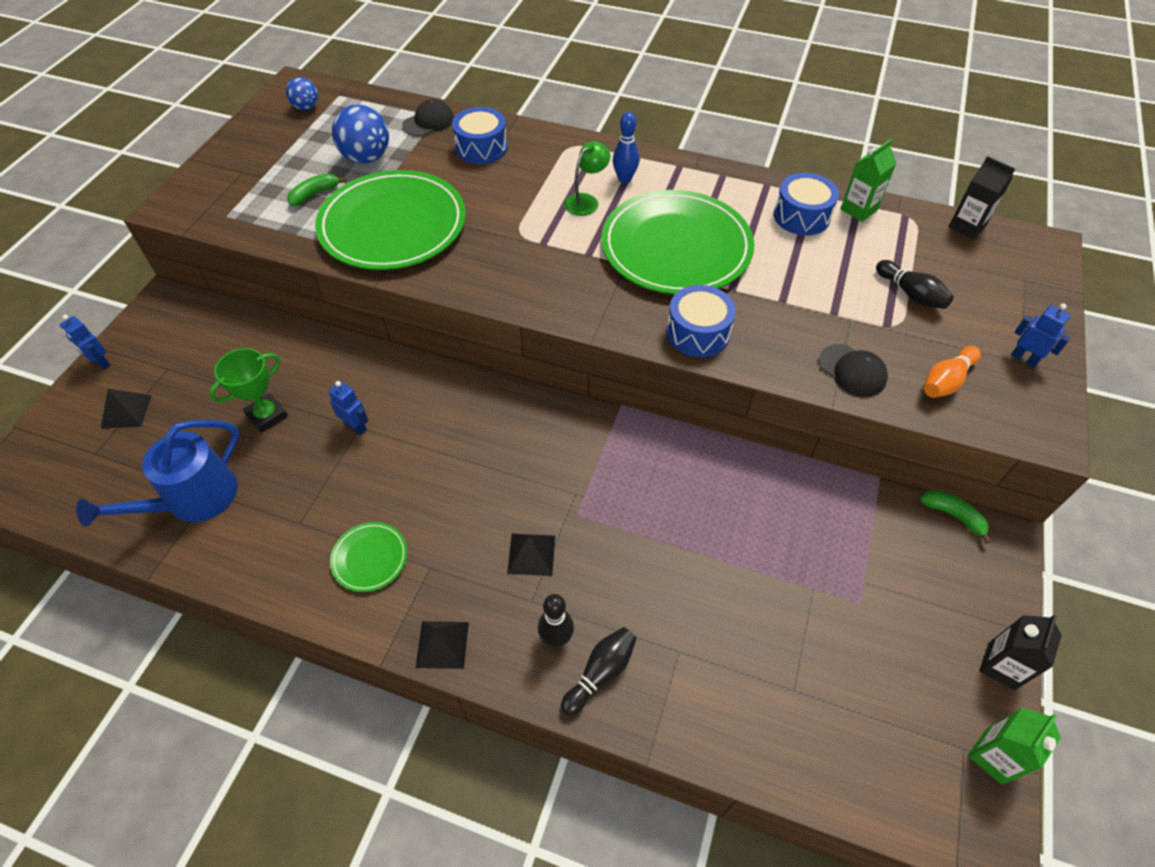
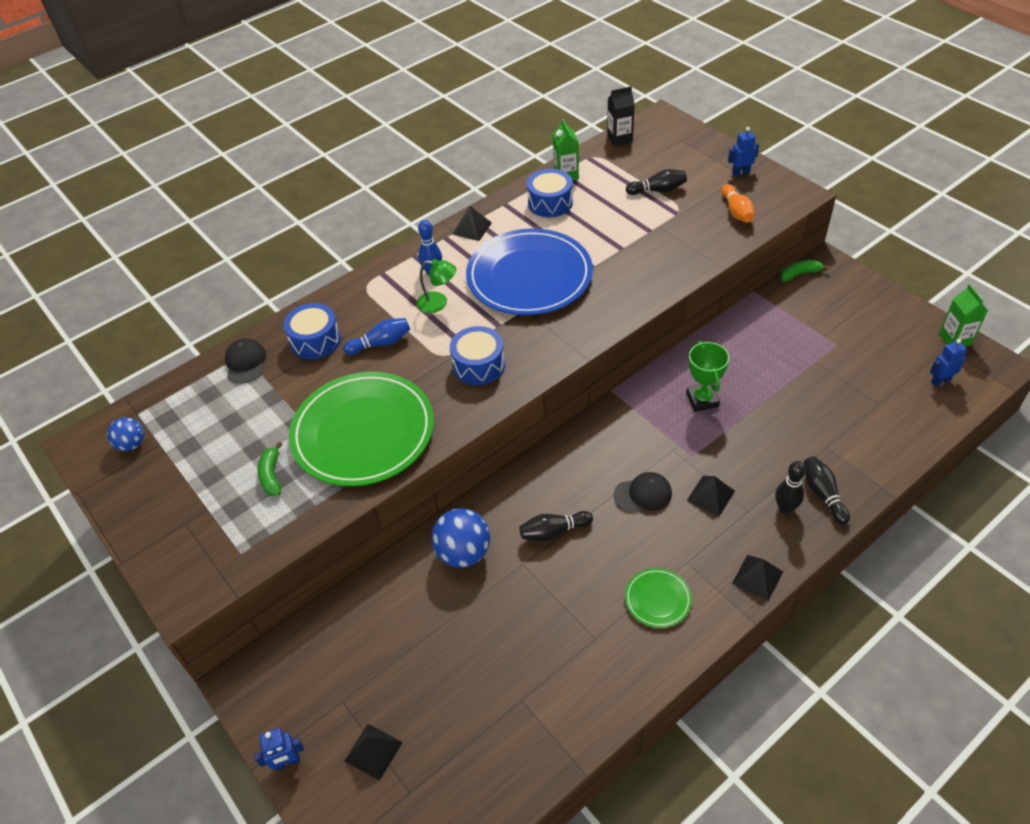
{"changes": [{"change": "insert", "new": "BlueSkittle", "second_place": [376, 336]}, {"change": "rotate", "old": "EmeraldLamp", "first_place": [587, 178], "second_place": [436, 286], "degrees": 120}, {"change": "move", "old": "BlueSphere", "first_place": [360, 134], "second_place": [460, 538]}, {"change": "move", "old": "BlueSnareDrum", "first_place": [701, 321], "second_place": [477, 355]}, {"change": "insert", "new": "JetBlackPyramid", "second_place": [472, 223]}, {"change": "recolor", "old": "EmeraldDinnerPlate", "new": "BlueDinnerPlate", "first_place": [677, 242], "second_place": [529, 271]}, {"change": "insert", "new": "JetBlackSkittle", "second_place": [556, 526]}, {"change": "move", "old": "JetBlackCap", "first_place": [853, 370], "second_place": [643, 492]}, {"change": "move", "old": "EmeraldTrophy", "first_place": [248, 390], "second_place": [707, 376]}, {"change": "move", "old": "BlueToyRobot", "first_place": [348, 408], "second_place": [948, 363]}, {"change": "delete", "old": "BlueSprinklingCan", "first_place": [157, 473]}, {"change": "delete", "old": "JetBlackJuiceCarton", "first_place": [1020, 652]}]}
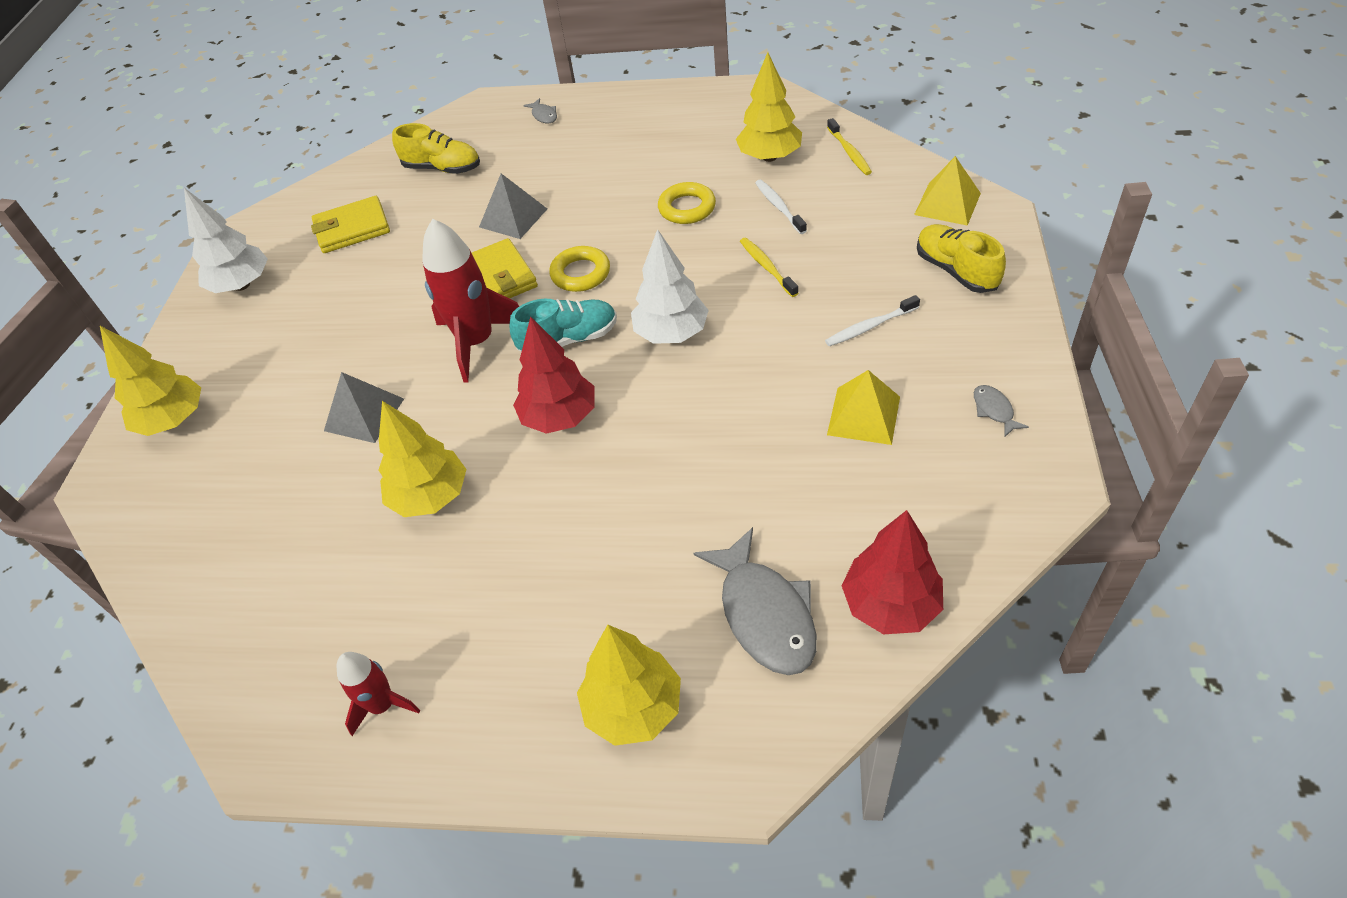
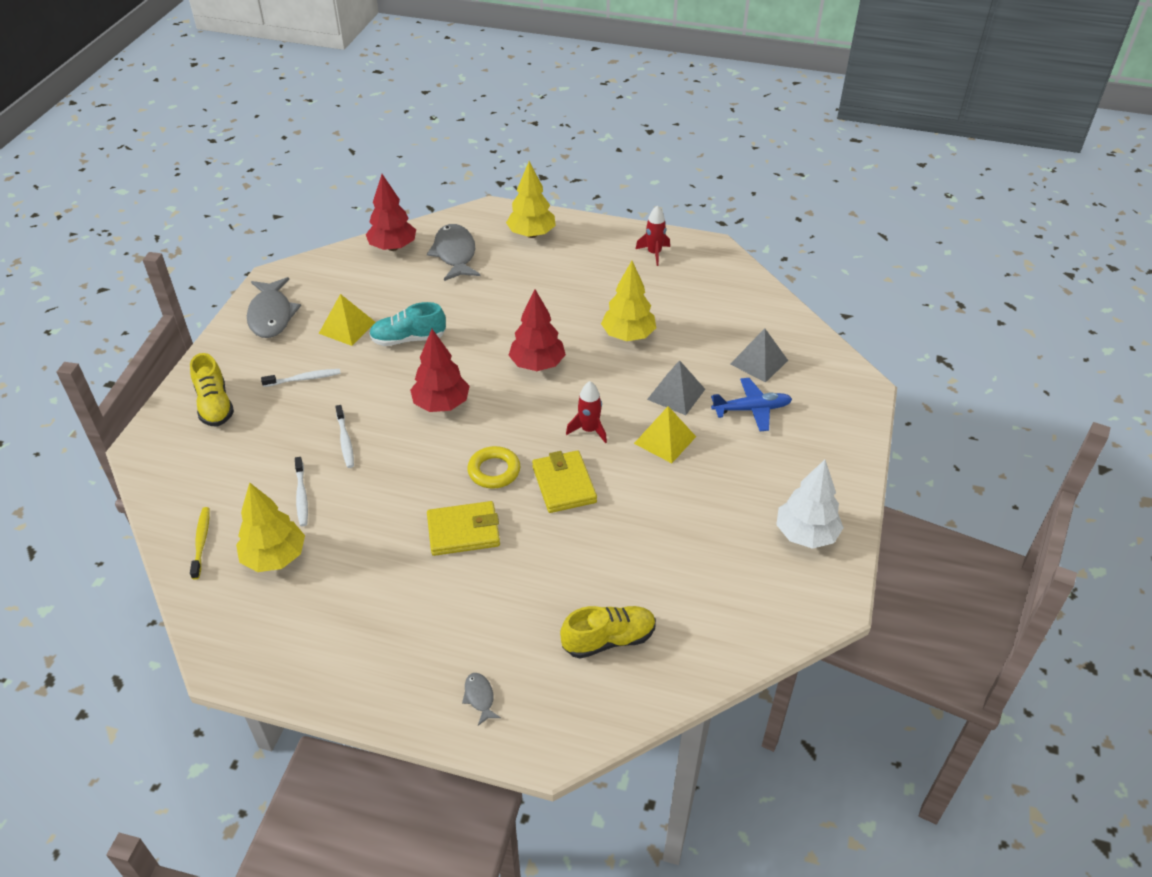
{"changes": [{"change": "resize", "old": "AshGreyToyFish", "first_place": [1001, 411], "second_place": [274, 307], "factor": 2.23}, {"change": "recolor", "old": "BrightYellowToothBrush", "new": "SnowWhiteToothBrush", "first_place": [769, 267], "second_place": [344, 436]}, {"change": "move", "old": "TurquoiseShoe", "first_place": [563, 325], "second_place": [407, 324]}, {"change": "recolor", "old": "SnowWhiteTree", "new": "CrimsonTree", "first_place": [670, 286], "second_place": [440, 370]}, {"change": "move", "old": "BrightYellowCardWallet", "first_place": [350, 224], "second_place": [463, 528]}, {"change": "rotate", "old": "BrightYellowShoe", "first_place": [436, 148], "second_place": [608, 632], "degrees": 135}, {"change": "resize", "old": "CrimsonToyRocket", "first_place": [470, 301], "second_place": [586, 412], "factor": 0.56}, {"change": "move", "old": "BrightYellowPyramid", "first_place": [947, 191], "second_place": [665, 434]}, {"change": "insert", "new": "BlueToyPlane", "second_place": [751, 404]}, {"change": "move", "old": "AshGreyPyramid", "first_place": [513, 206], "second_place": [759, 355]}, {"change": "delete", "old": "BrightYellowTree", "first_place": [150, 381]}, {"change": "delete", "old": "BrightYellowTorus", "first_place": [687, 203]}]}
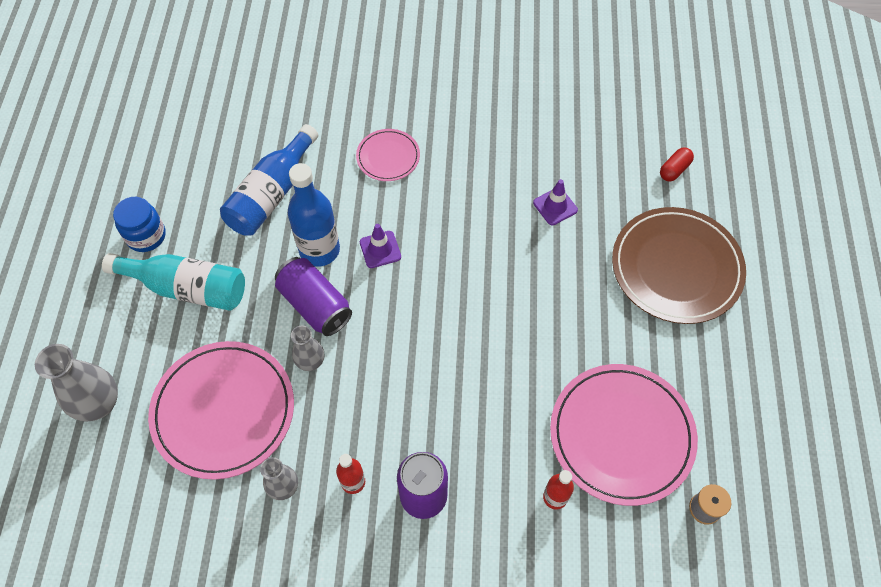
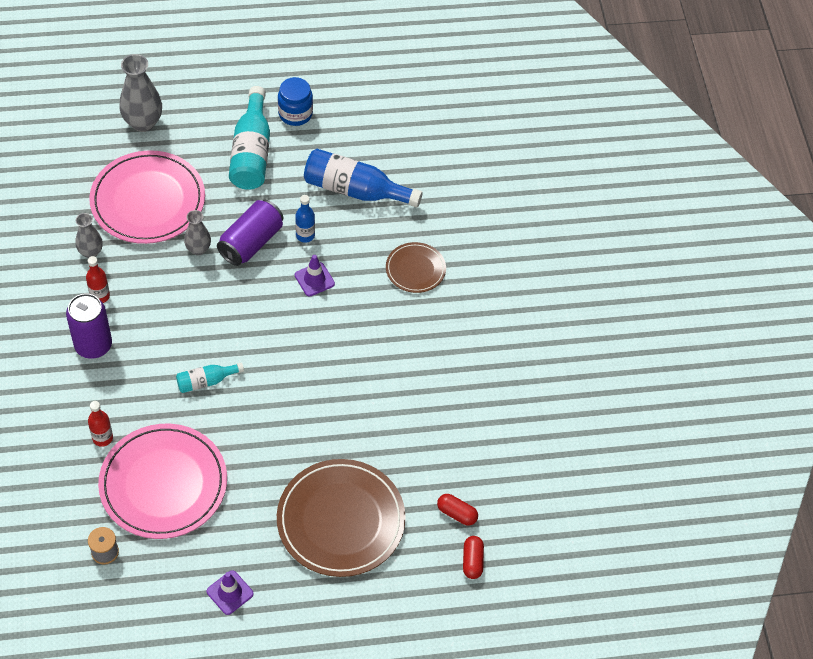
{"changes": [{"change": "insert", "new": "TurquoiseBottle", "second_place": [210, 377]}, {"change": "move", "old": "VioletTrafficCone", "first_place": [555, 202], "second_place": [230, 592]}, {"change": "resize", "old": "BlueBottle", "first_place": [314, 214], "second_place": [305, 219], "factor": 0.52}, {"change": "recolor", "old": "PinkDinnerPlate", "new": "RussetDinnerPlate", "first_place": [388, 155], "second_place": [416, 267]}, {"change": "insert", "new": "CrimsonPill", "second_place": [473, 557]}]}
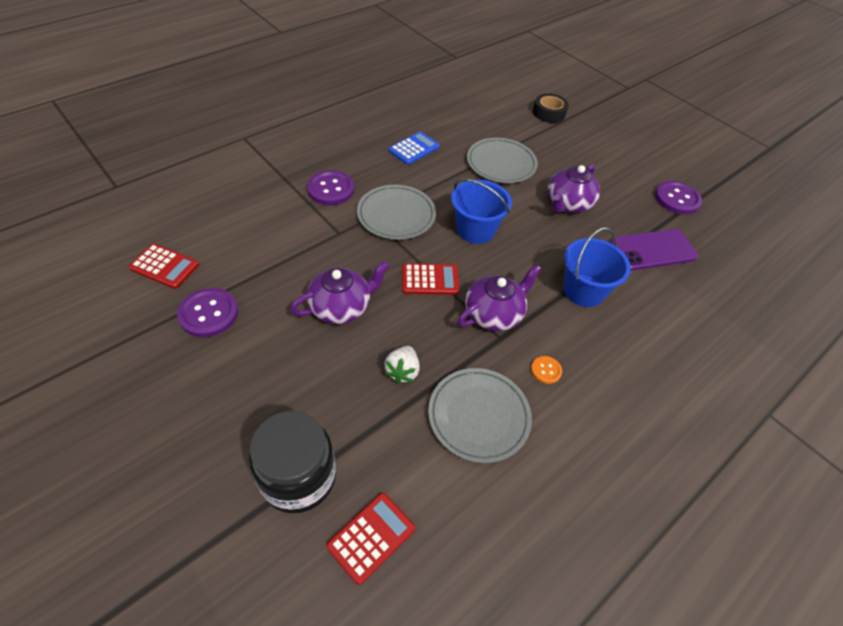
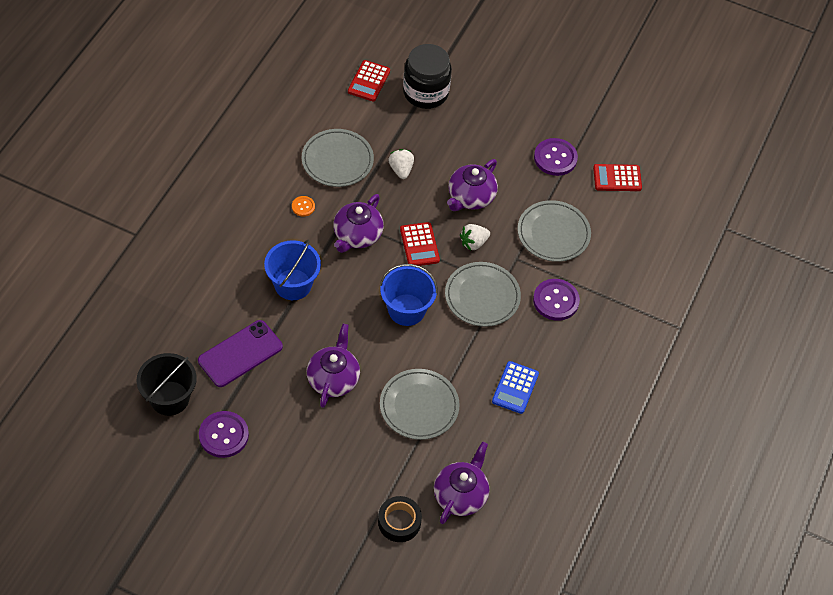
{"changes": [{"change": "insert", "new": "JetBlackPail", "second_place": [167, 384]}, {"change": "rotate", "old": "CrimsonCalculator", "first_place": [430, 279], "second_place": [420, 244], "degrees": -75}, {"change": "insert", "new": "VioletTeapot", "second_place": [461, 483]}, {"change": "insert", "new": "SnowWhiteToyStrawberry", "second_place": [475, 237]}, {"change": "insert", "new": "AshGreyDinnerPlate", "second_place": [554, 231]}]}
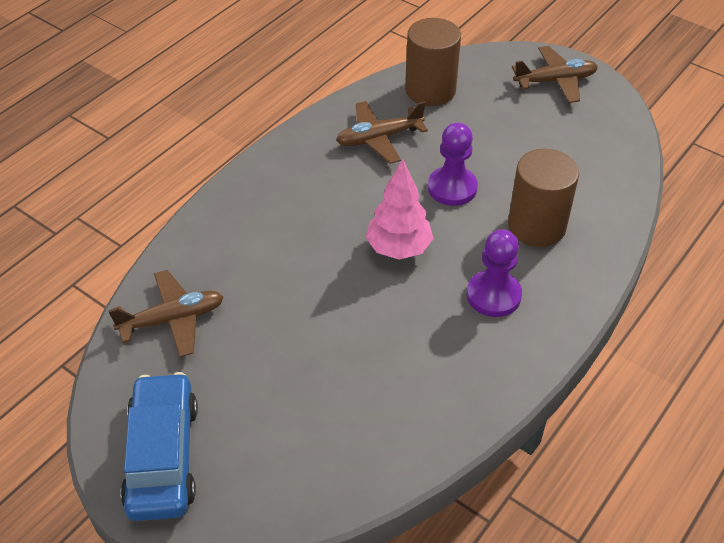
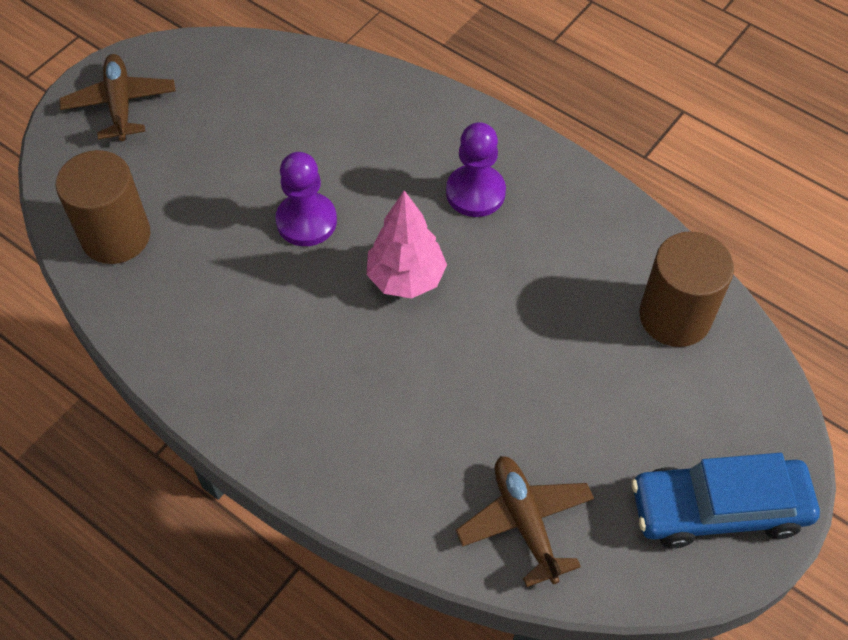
{"changes": [{"change": "move", "old": "RussetCylinderShape", "first_place": [543, 198], "second_place": [686, 289]}, {"change": "delete", "old": "RussetToyPlane", "first_place": [382, 132]}]}
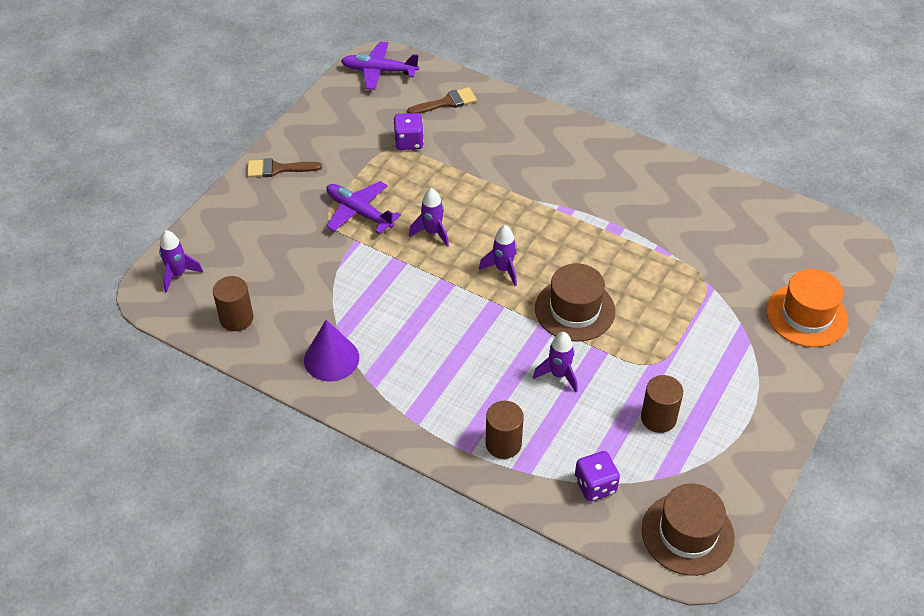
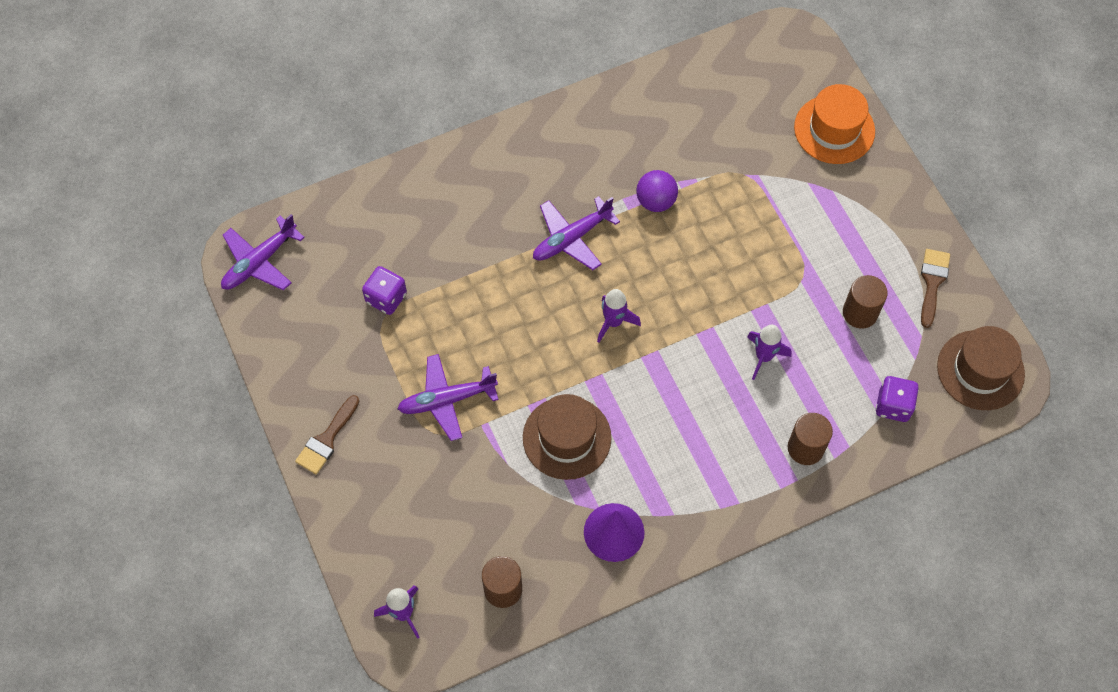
{"changes": [{"change": "move", "old": "RussetHat", "first_place": [575, 302], "second_place": [567, 437]}, {"change": "insert", "new": "VioletToyPlane", "second_place": [576, 233]}, {"change": "insert", "new": "VioletSphere", "second_place": [657, 191]}, {"change": "move", "old": "RussetBrush", "first_place": [442, 100], "second_place": [935, 288]}, {"change": "delete", "old": "VioletToyRocket", "first_place": [429, 217]}]}
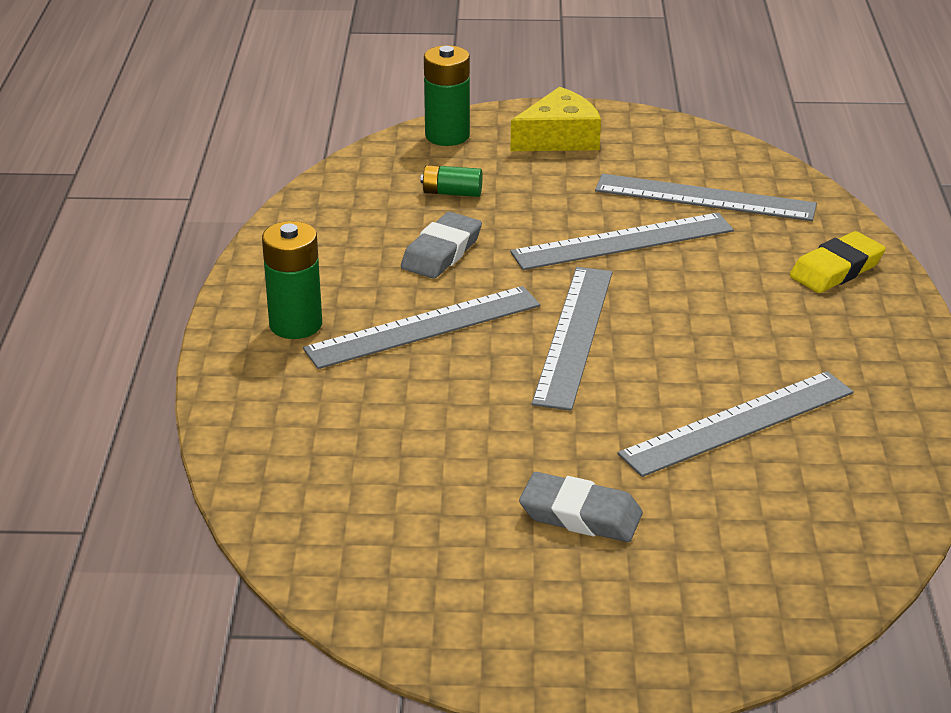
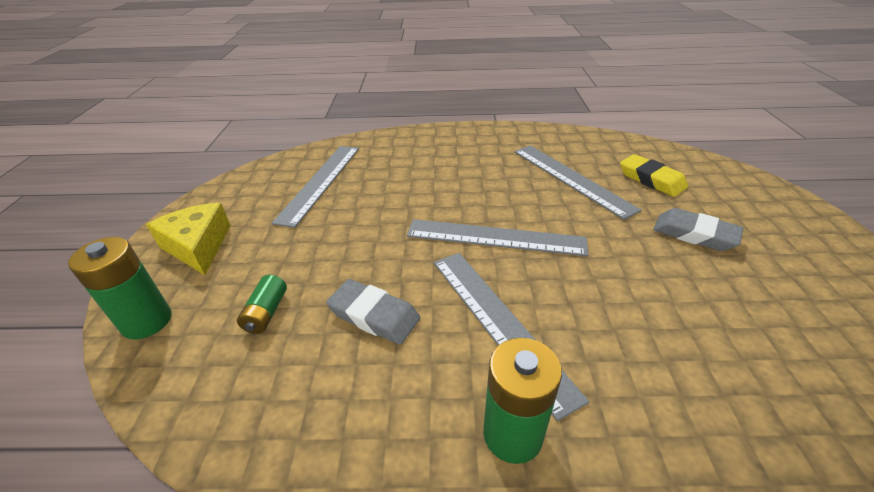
{"changes": [{"change": "move", "old": "BrightYellowGumEraser", "first_place": [837, 262], "second_place": [654, 175]}, {"change": "rotate", "old": "AshGreyGumEraser", "first_place": [581, 507], "second_place": [698, 229], "degrees": -75}, {"change": "delete", "old": "AshGreyStraightedge", "first_place": [622, 241]}]}
